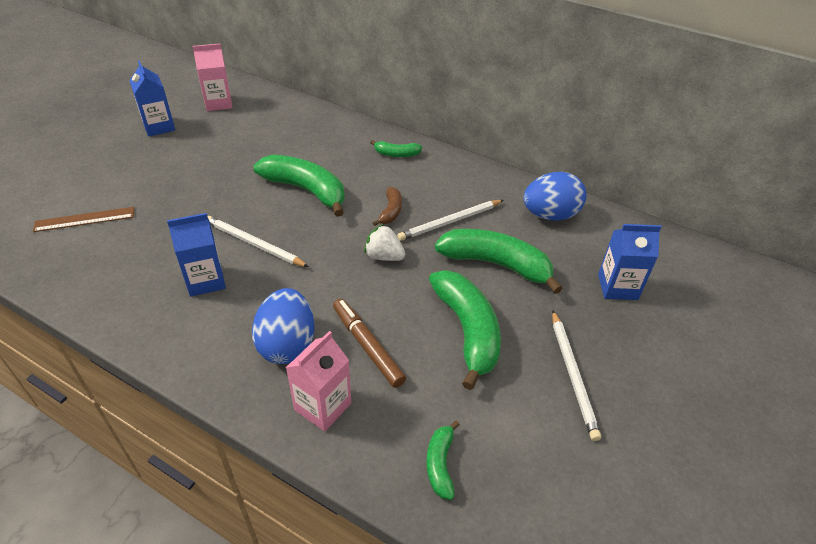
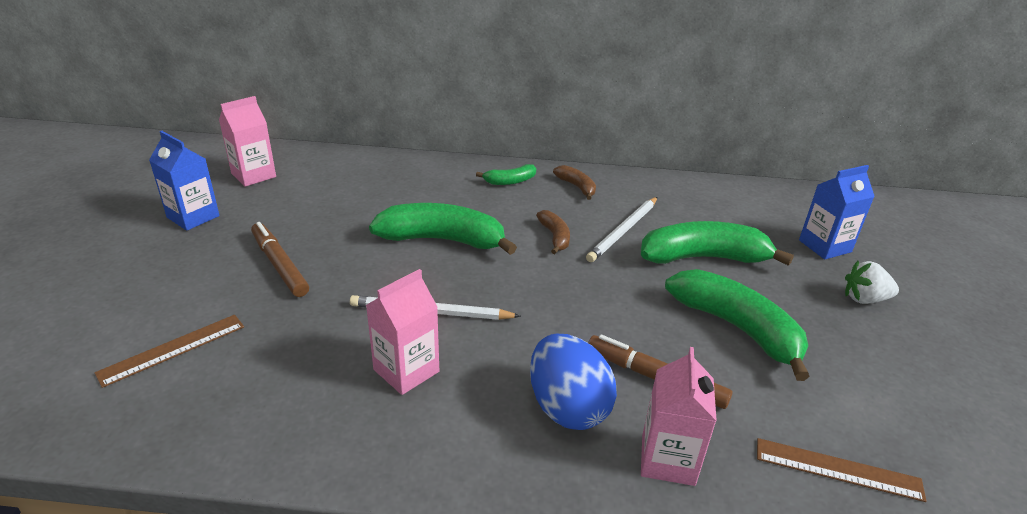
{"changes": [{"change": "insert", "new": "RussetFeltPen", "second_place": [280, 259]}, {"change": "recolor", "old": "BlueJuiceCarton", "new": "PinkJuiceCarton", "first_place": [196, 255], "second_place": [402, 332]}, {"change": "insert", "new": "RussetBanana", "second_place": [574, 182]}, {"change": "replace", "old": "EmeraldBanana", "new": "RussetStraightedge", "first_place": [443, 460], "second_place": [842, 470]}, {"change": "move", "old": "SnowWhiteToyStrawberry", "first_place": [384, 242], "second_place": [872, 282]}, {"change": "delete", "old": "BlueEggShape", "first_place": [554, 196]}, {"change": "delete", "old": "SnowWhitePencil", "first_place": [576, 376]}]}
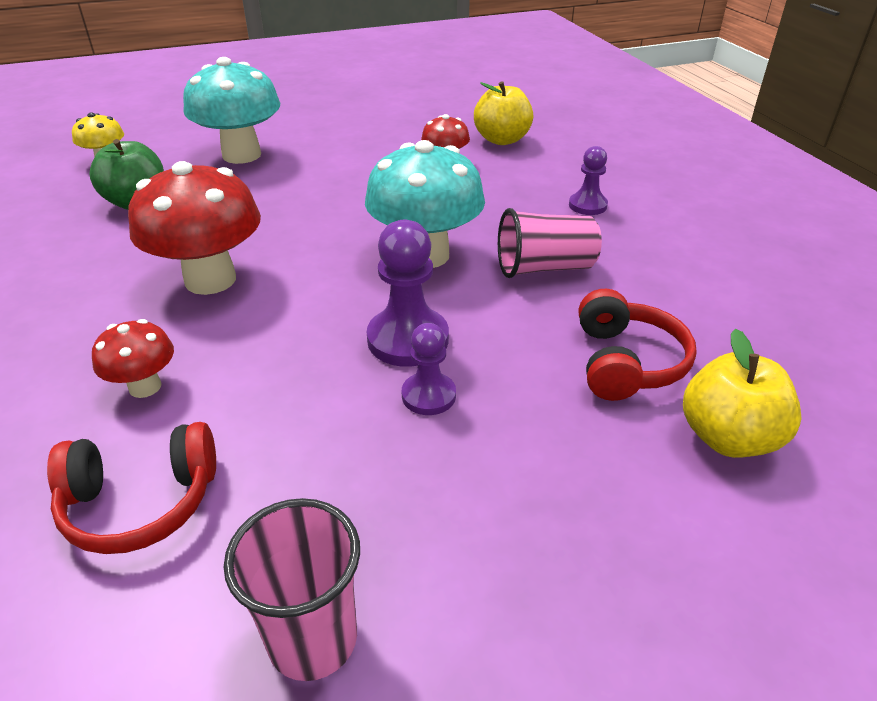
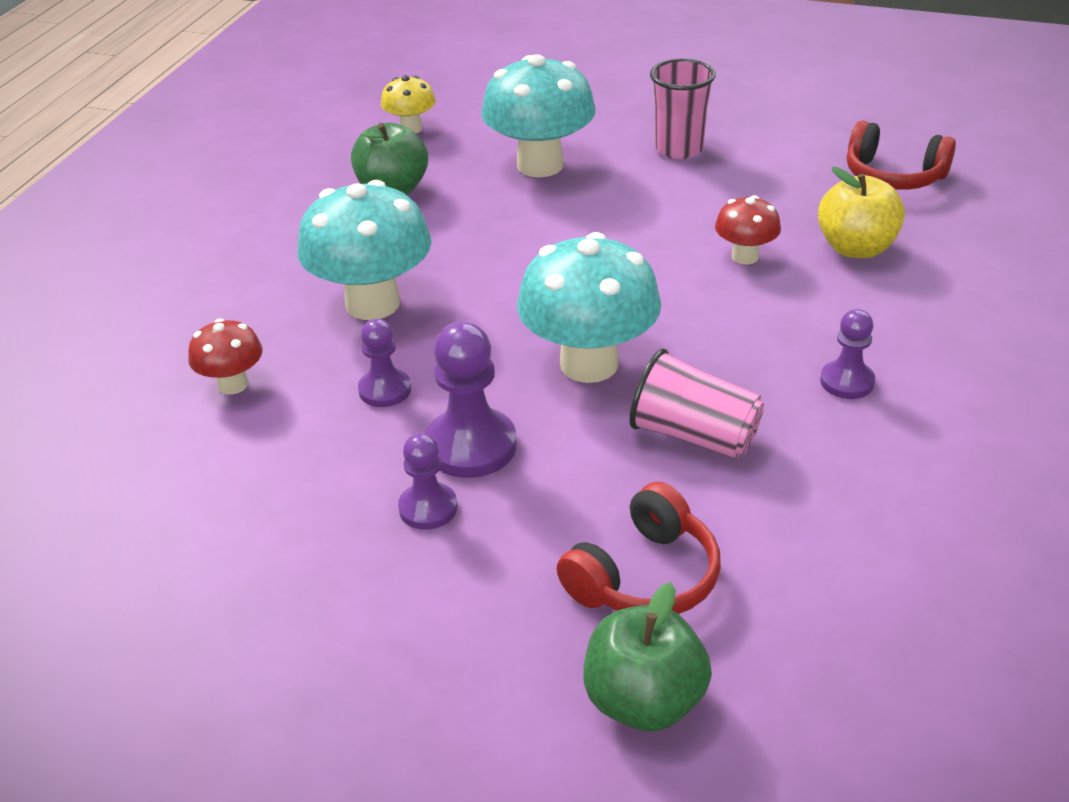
{"changes": [{"change": "recolor", "old": "CrimsonToadstool", "new": "TurquoiseToadstool", "first_place": [194, 228], "second_place": [364, 250]}, {"change": "insert", "new": "VioletGamePawn", "second_place": [384, 363]}, {"change": "recolor", "old": "BrightYellowApple", "new": "EmeraldApple", "first_place": [742, 393], "second_place": [647, 657]}, {"change": "move", "old": "PinkCup", "first_place": [292, 589], "second_place": [683, 109]}, {"change": "move", "old": "CrimsonHeadphones", "first_place": [131, 488], "second_place": [901, 155]}]}
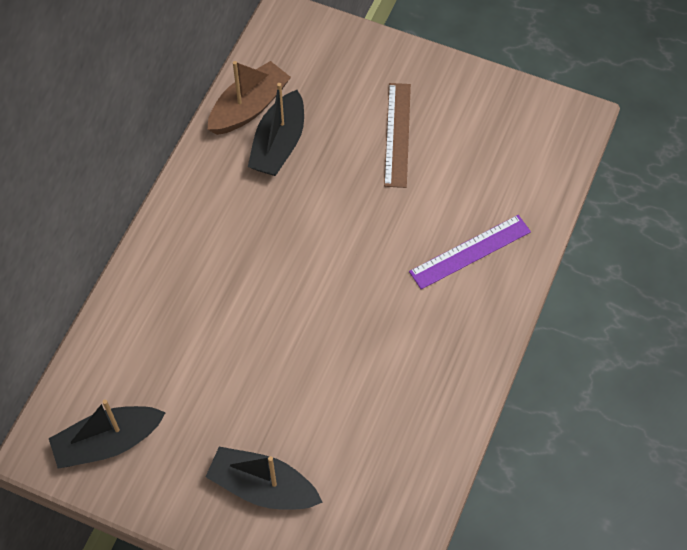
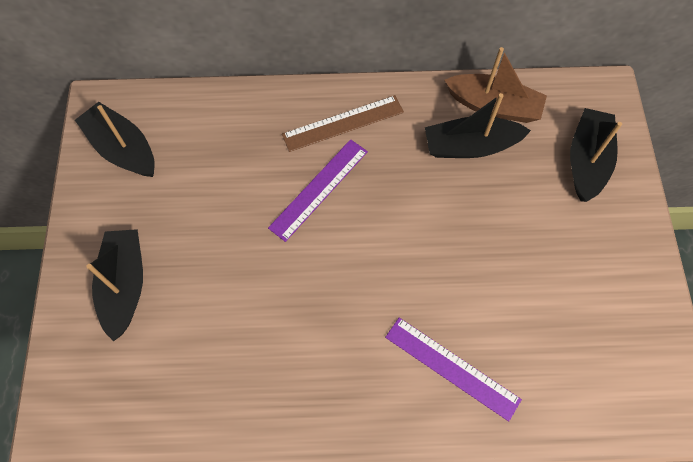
{"changes": [{"change": "insert", "new": "VioletStraightedge", "second_place": [318, 190]}, {"change": "move", "old": "RussetStraightedge", "first_place": [397, 135], "second_place": [343, 123]}, {"change": "insert", "new": "JetBlackBoat", "second_place": [596, 155]}]}
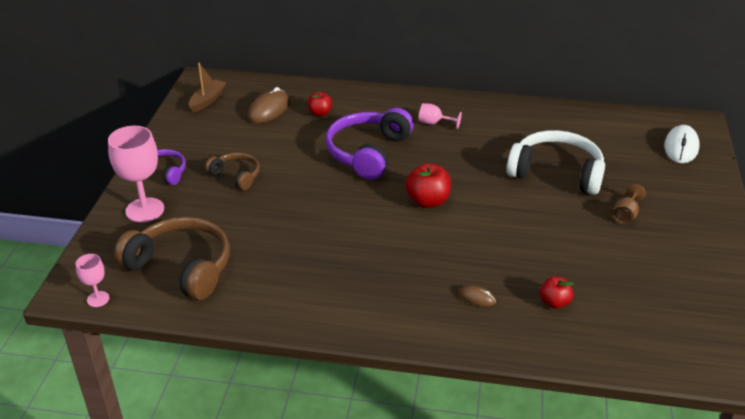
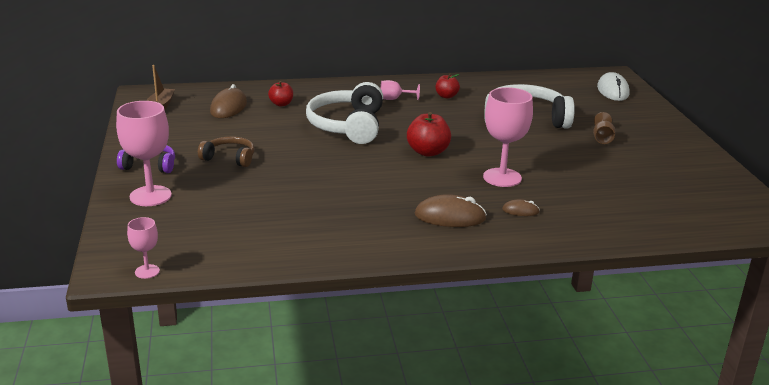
{"changes": [{"change": "recolor", "old": "VioletHeadphones", "new": "SnowWhiteHeadphones", "first_place": [370, 144], "second_place": [344, 113]}, {"change": "insert", "new": "RussetMouse", "second_place": [451, 210]}, {"change": "move", "old": "CrimsonApple", "first_place": [557, 292], "second_place": [448, 86]}, {"change": "insert", "new": "PinkChalice", "second_place": [508, 137]}, {"change": "delete", "old": "RussetHeadphones", "first_place": [172, 258]}]}
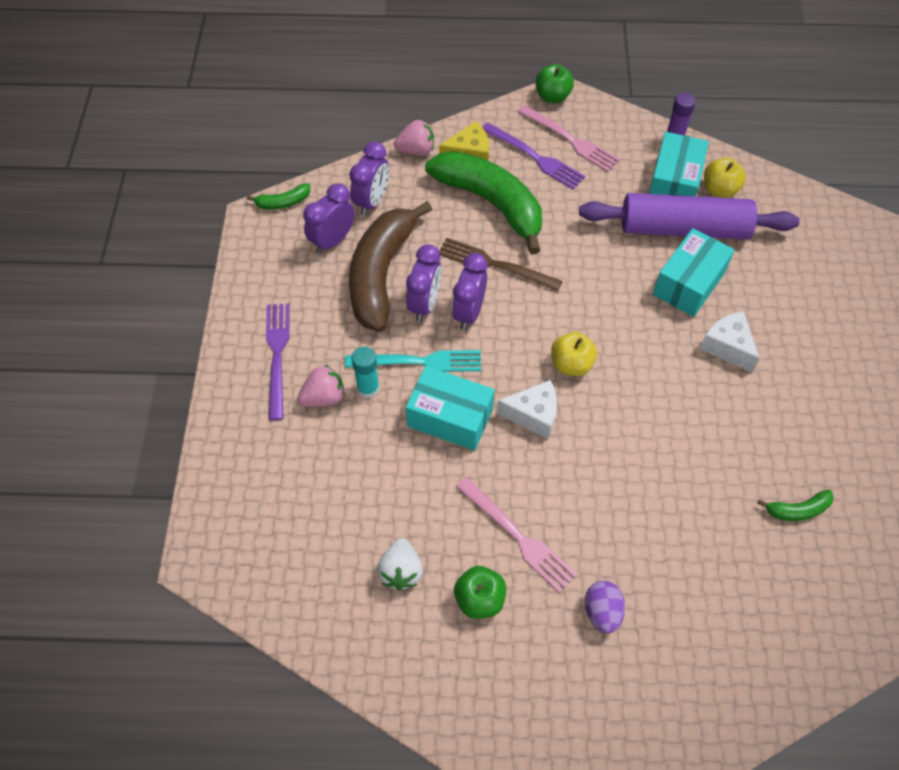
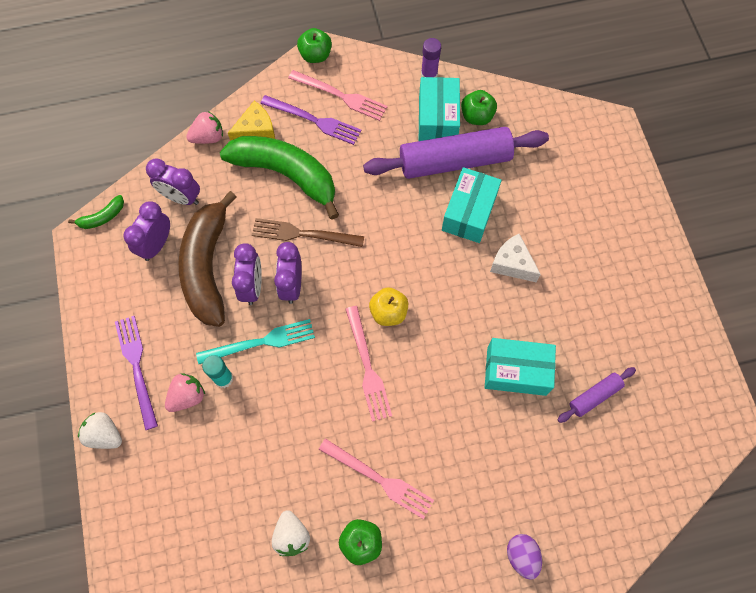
{"changes": [{"change": "insert", "new": "SnowWhiteToyStrawberry", "second_place": [100, 430]}, {"change": "rotate", "old": "VioletClock", "first_place": [369, 178], "second_place": [173, 181], "degrees": 105}, {"change": "replace", "old": "SnowWhiteCheese", "new": "PinkFork", "first_place": [527, 409], "second_place": [368, 364]}, {"change": "recolor", "old": "BrightYellowApple", "new": "EmeraldApple", "first_place": [725, 178], "second_place": [479, 107]}, {"change": "move", "old": "TurquoiseParcel", "first_place": [450, 408], "second_place": [520, 367]}, {"change": "move", "old": "VioletEggShape", "first_place": [605, 607], "second_place": [524, 557]}, {"change": "replace", "old": "EmeraldBanana", "new": "VioletDoughRoller", "first_place": [795, 505], "second_place": [596, 395]}]}
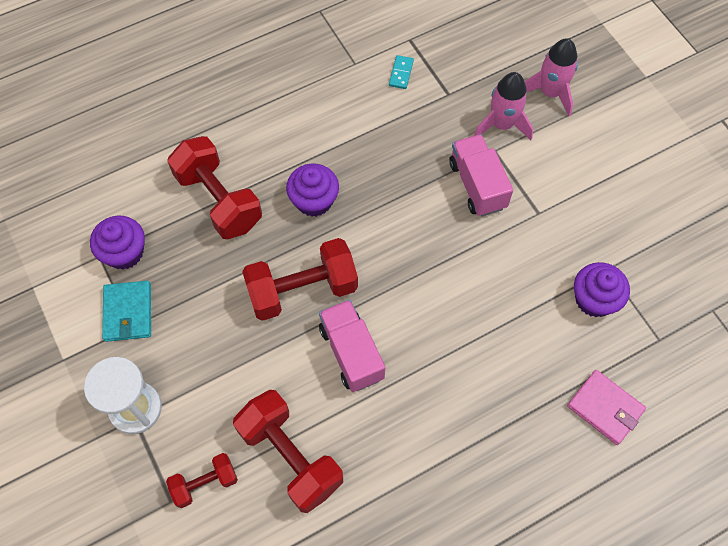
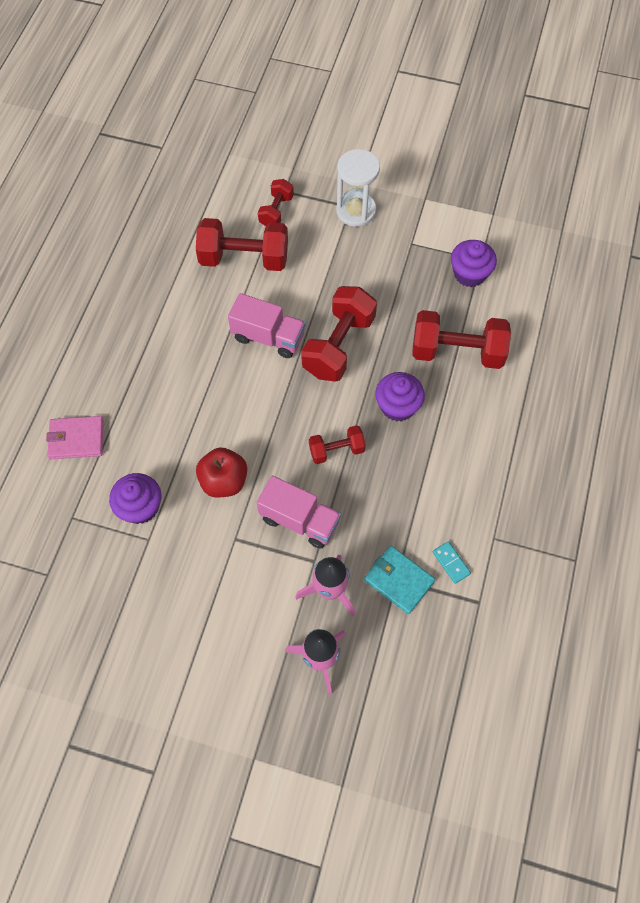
{"changes": [{"change": "insert", "new": "CrimsonApple", "second_place": [221, 472]}, {"change": "insert", "new": "CrimsonFreeWeight", "second_place": [337, 444]}, {"change": "move", "old": "TurquoiseCardWallet", "first_place": [126, 311], "second_place": [399, 580]}]}
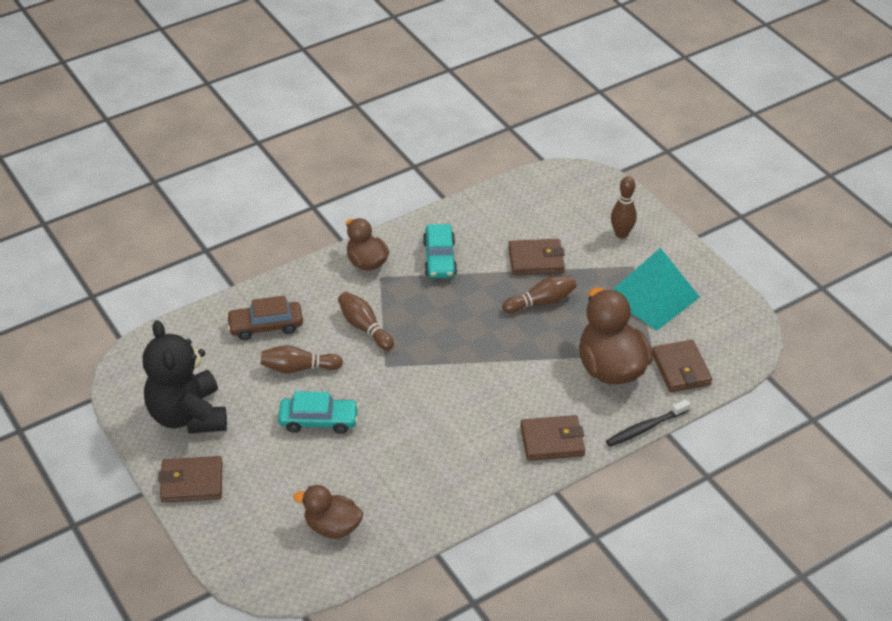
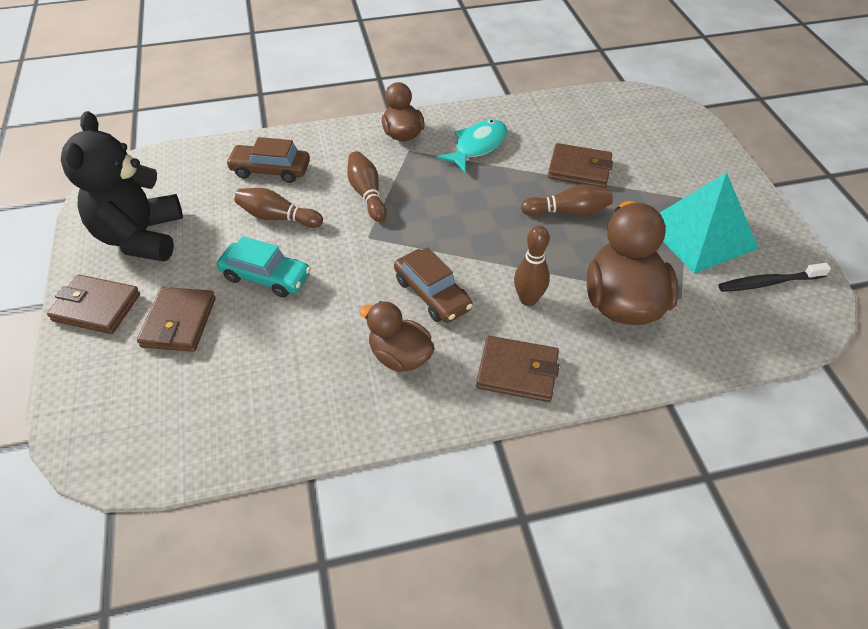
{"changes": [{"change": "move", "old": "RussetCardWallet", "first_place": [682, 366], "second_place": [176, 319]}, {"change": "move", "old": "RussetToyDuck", "first_place": [328, 512], "second_place": [397, 336]}, {"change": "insert", "new": "RussetCar", "second_place": [433, 285]}, {"change": "replace", "old": "TurquoiseCar", "new": "TurquoiseToyFish", "first_place": [440, 251], "second_place": [472, 146]}, {"change": "move", "old": "RussetSkittle", "first_place": [624, 207], "second_place": [532, 266]}, {"change": "move", "old": "JetBlackToothBrush", "first_place": [648, 423], "second_place": [774, 277]}]}
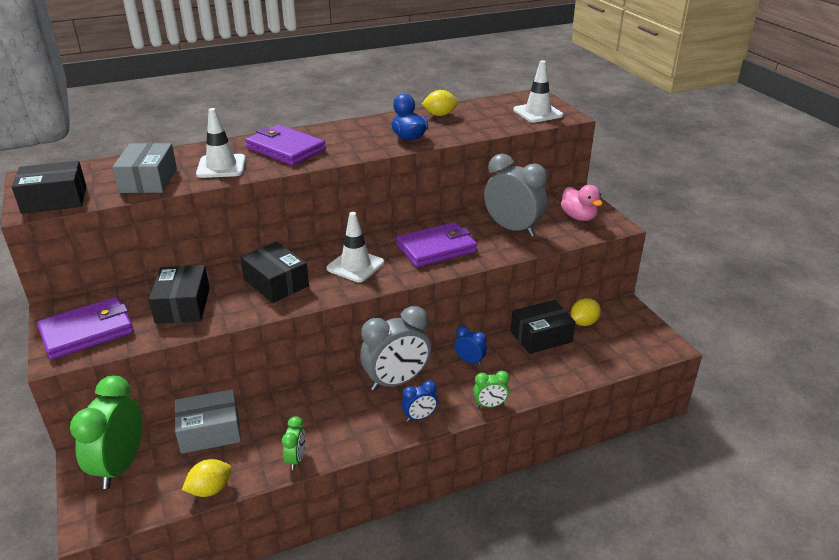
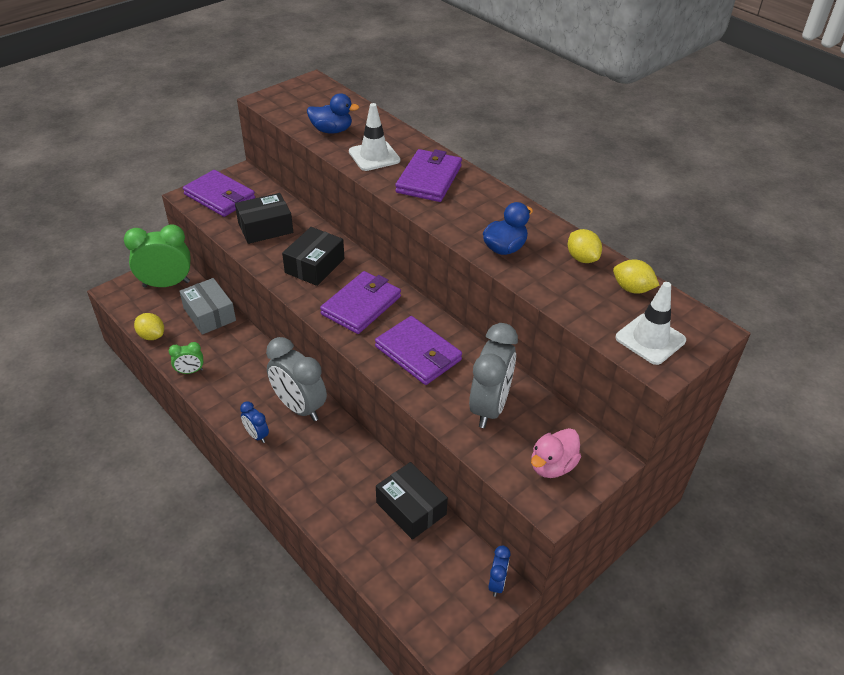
{"changes": [{"change": "replace", "old": "AshGreyParcel", "new": "BlueToyDuck", "first_place": [144, 168], "second_place": [333, 113]}, {"change": "replace", "old": "SnowWhiteTrafficCone", "new": "VioletCardWallet", "first_place": [355, 247], "second_place": [360, 302]}, {"change": "move", "old": "BlueClock", "first_place": [471, 346], "second_place": [499, 571]}, {"change": "move", "old": "BrightYellowCitrusFruit", "first_place": [586, 312], "second_place": [636, 276]}, {"change": "delete", "old": "JetBlackParcel", "first_place": [49, 187]}, {"change": "delete", "old": "EmeraldClock", "first_place": [491, 389]}]}
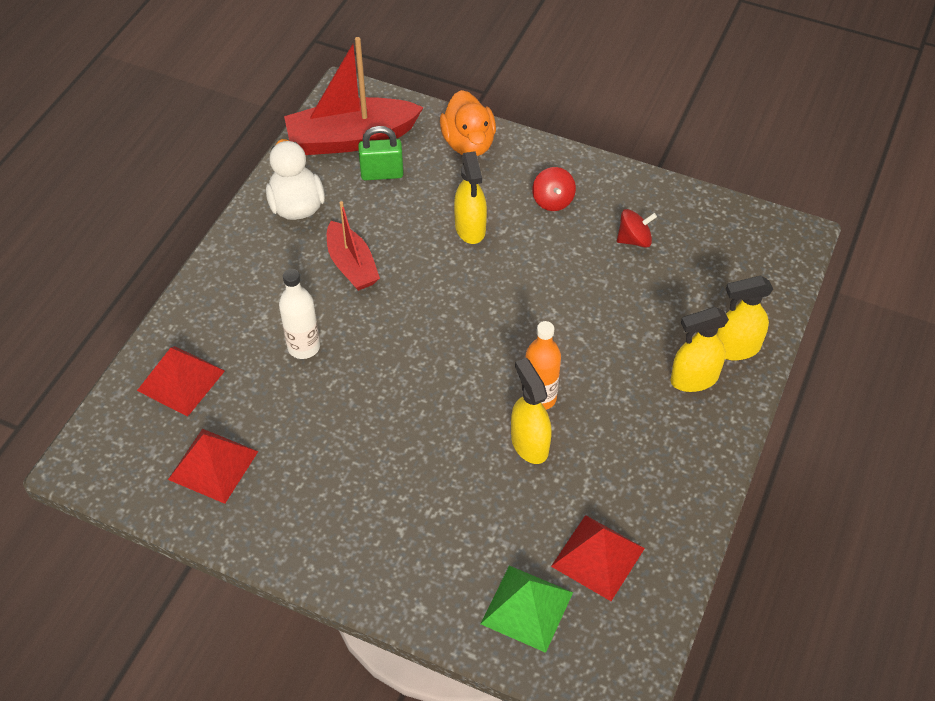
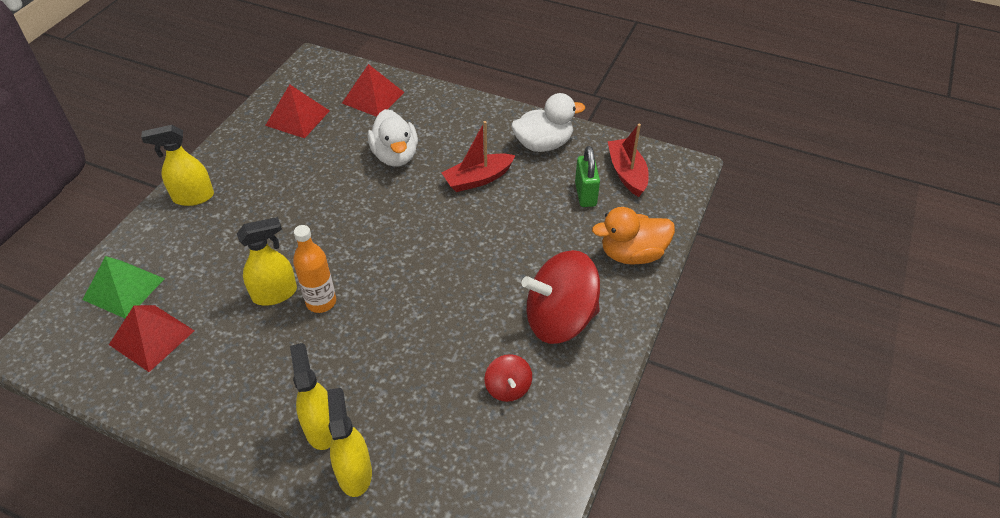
{"changes": [{"change": "move", "old": "BrightYellowSprayBottle", "first_place": [470, 198], "second_place": [177, 165]}, {"change": "replace", "old": "SnowWhiteBottle", "new": "SnowWhiteToyDuck", "first_place": [299, 314], "second_place": [393, 138]}, {"change": "resize", "old": "CrimsonWhirligig", "first_place": [554, 189], "second_place": [561, 297], "factor": 2.1}, {"change": "resize", "old": "CrimsonBoat", "first_place": [354, 96], "second_place": [628, 160], "factor": 0.61}]}
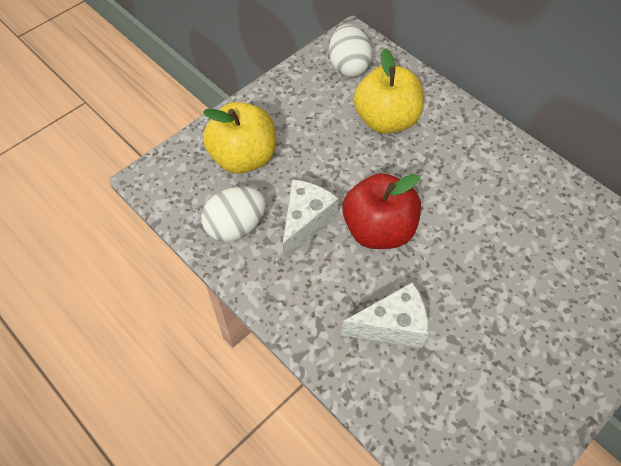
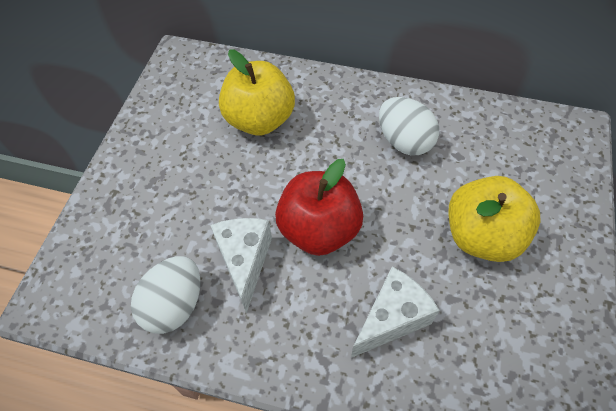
{"changes": [{"change": "move", "old": "SnowWhiteEggShape", "first_place": [350, 50], "second_place": [409, 126]}, {"change": "move", "old": "BrightYellowApple", "first_place": [239, 138], "second_place": [494, 219]}]}
